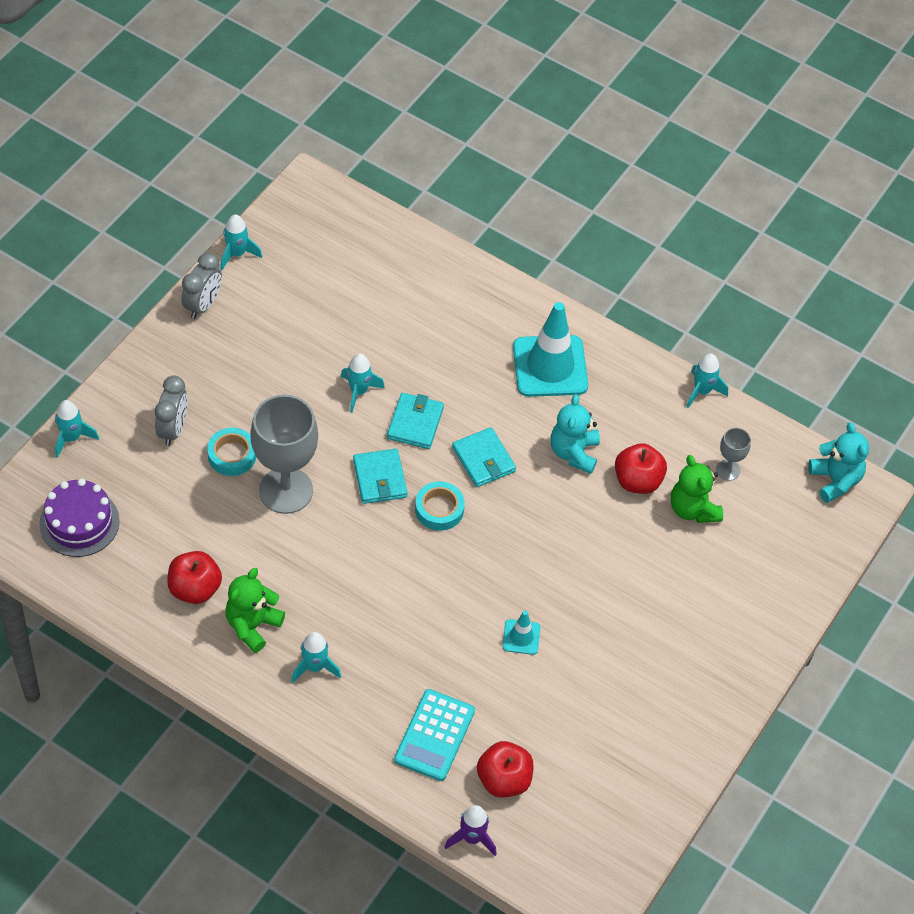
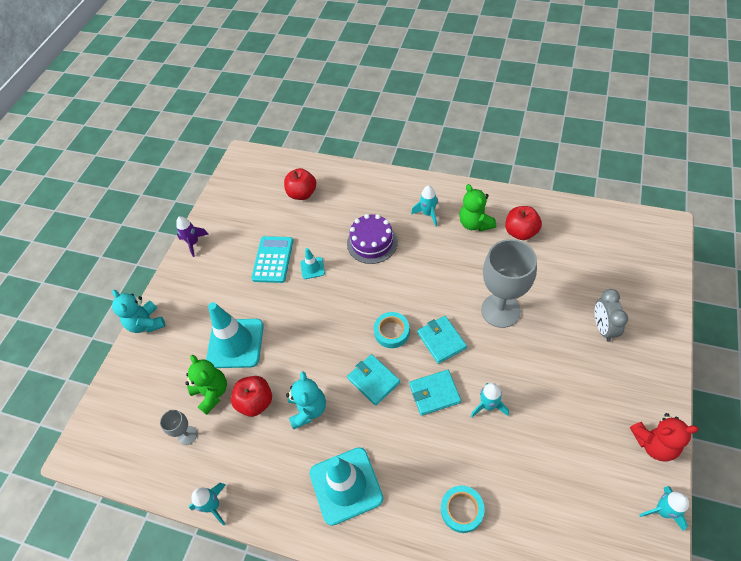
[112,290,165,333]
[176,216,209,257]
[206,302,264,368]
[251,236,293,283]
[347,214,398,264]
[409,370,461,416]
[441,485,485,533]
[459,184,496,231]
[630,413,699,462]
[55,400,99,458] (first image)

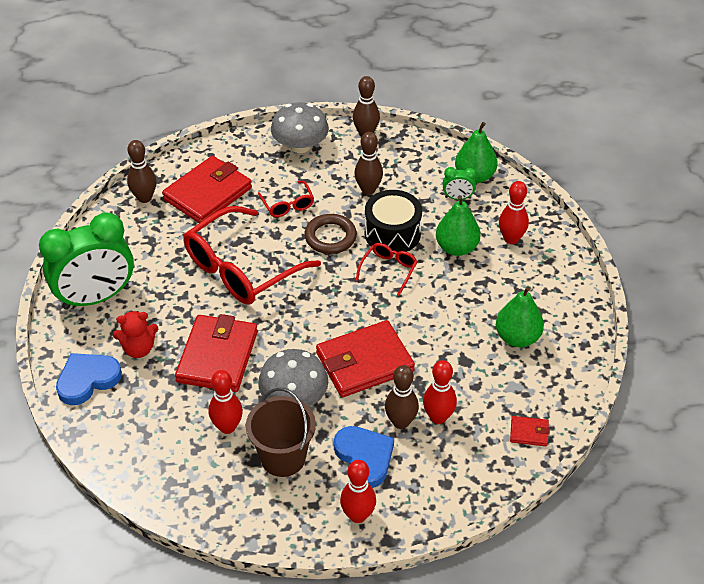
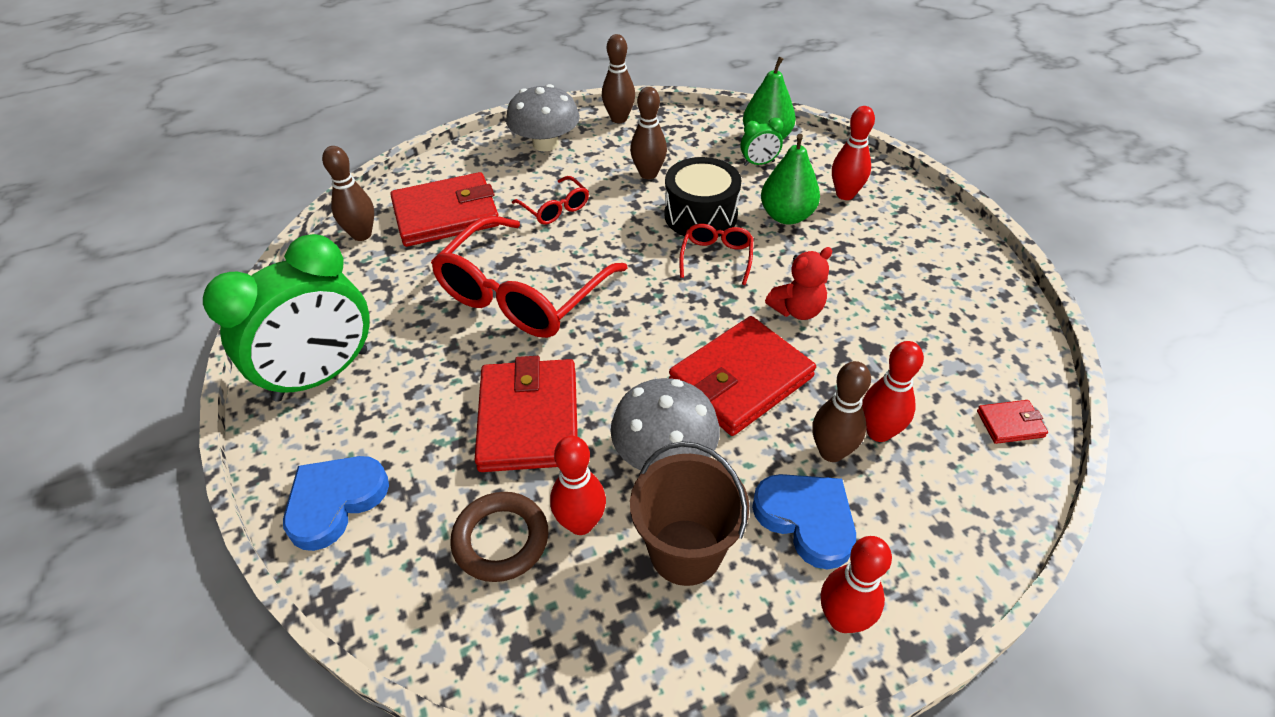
[390,172,499,247]
[450,492,548,582]
[765,247,833,320]
[496,286,544,347] (first image)

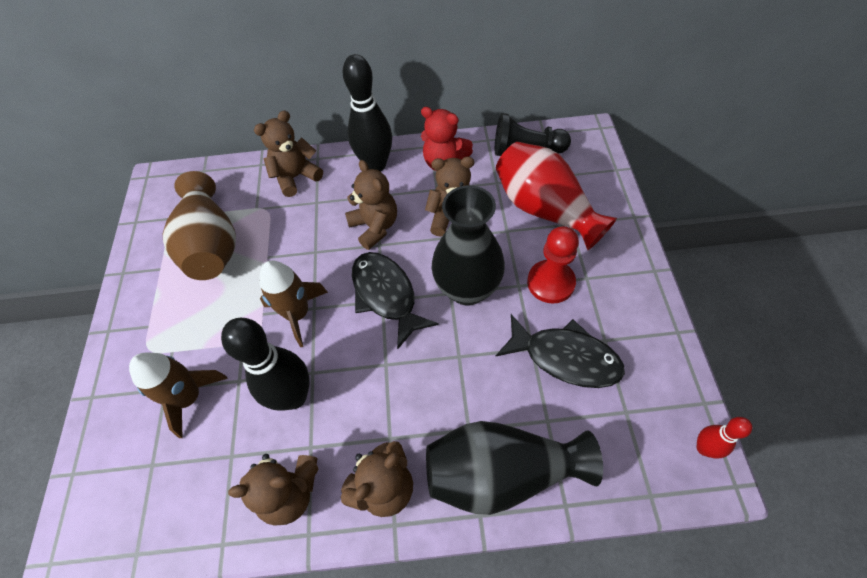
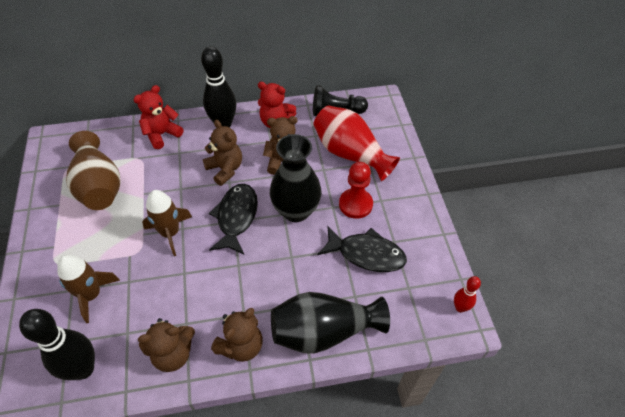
[19,309,95,380]
[134,85,183,149]
[209,184,258,255]

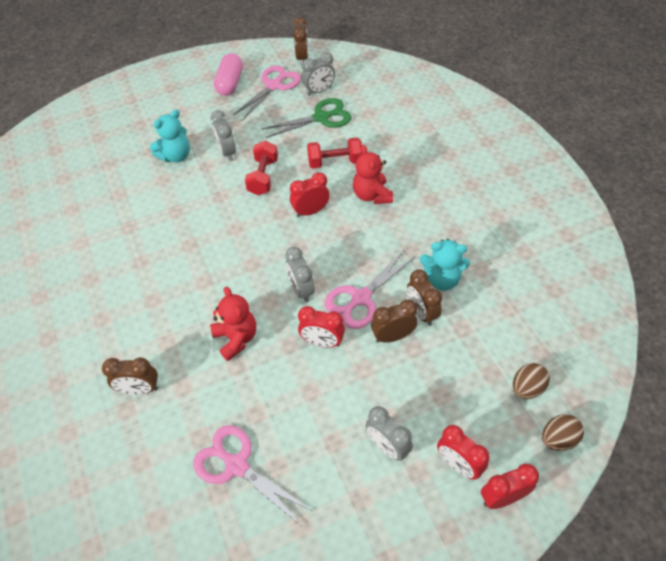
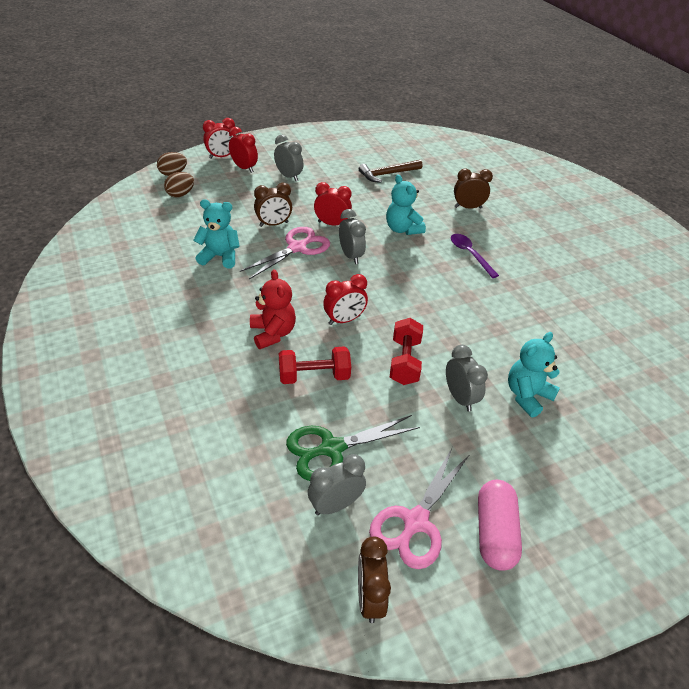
[359,160,423,183]
[386,175,426,235]
[451,234,499,278]
[407,269,442,326] (first image)

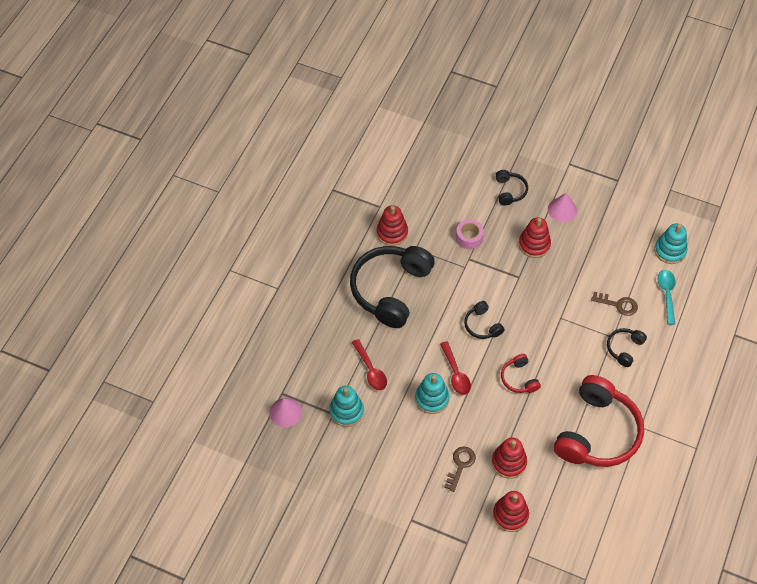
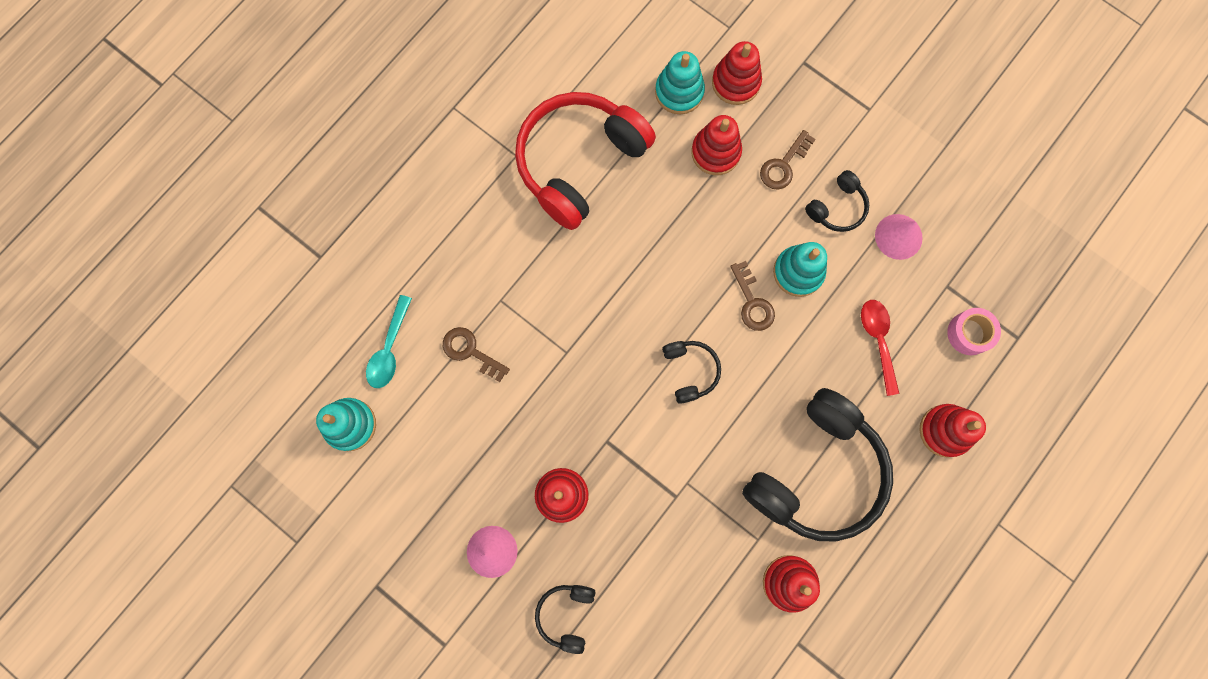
[655,51,705,114]
[730,261,775,331]
[805,170,869,232]
[875,214,923,260]
[919,404,986,458]
[947,308,1001,355]
[501,354,541,393] (first image)

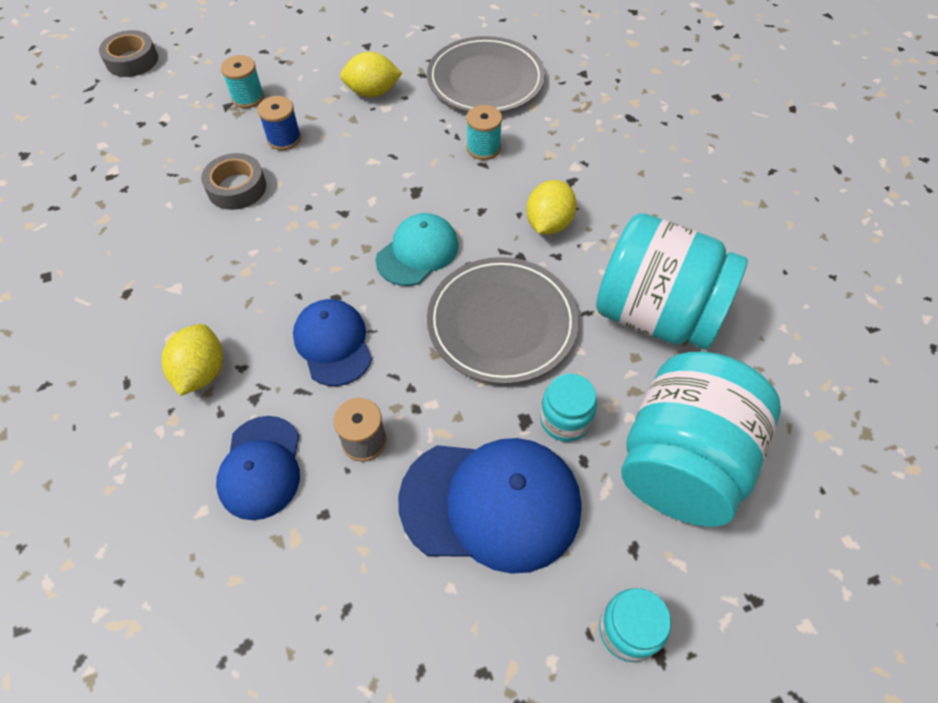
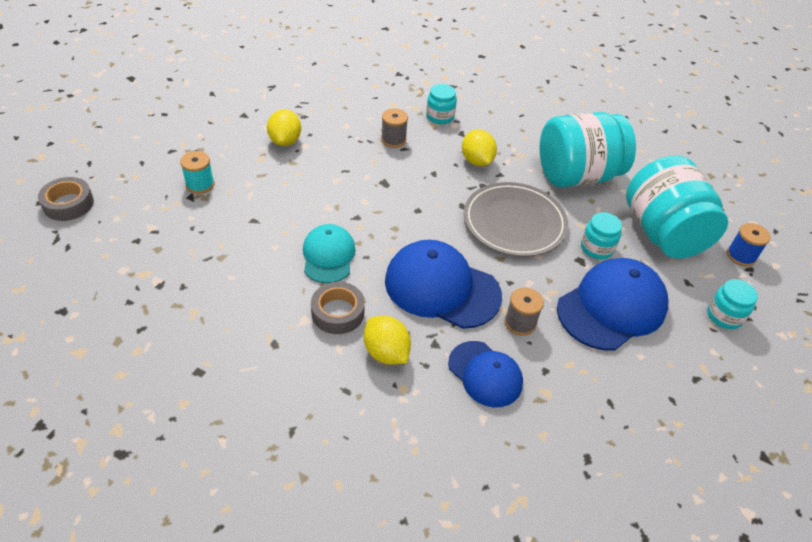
[267,109,301,146]
[303,224,356,283]
[311,282,365,334]
[381,108,408,148]
[385,240,502,329]
[426,84,457,124]
[727,223,771,266]
[427,36,545,113] (first image)

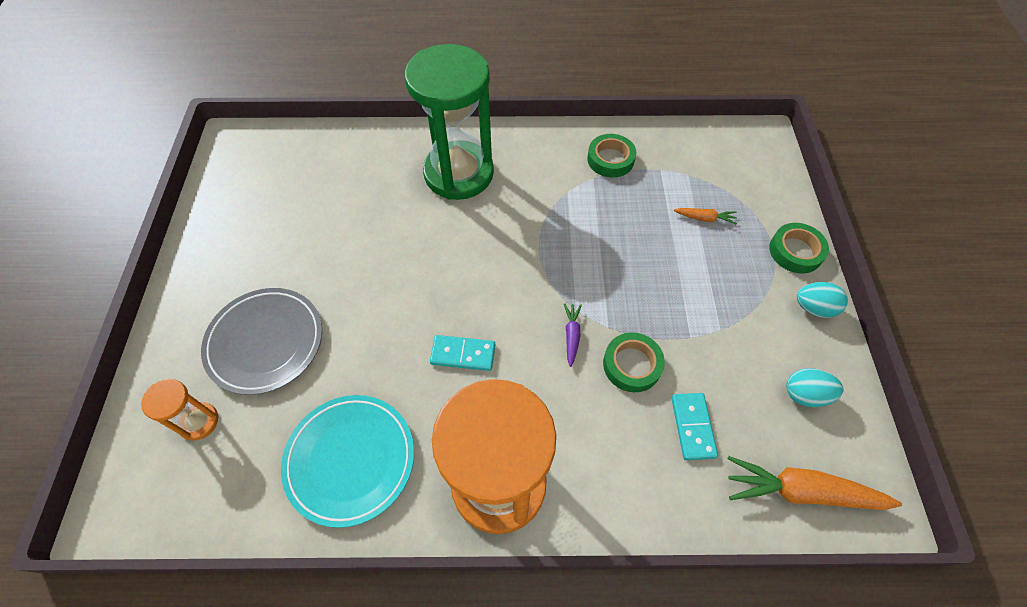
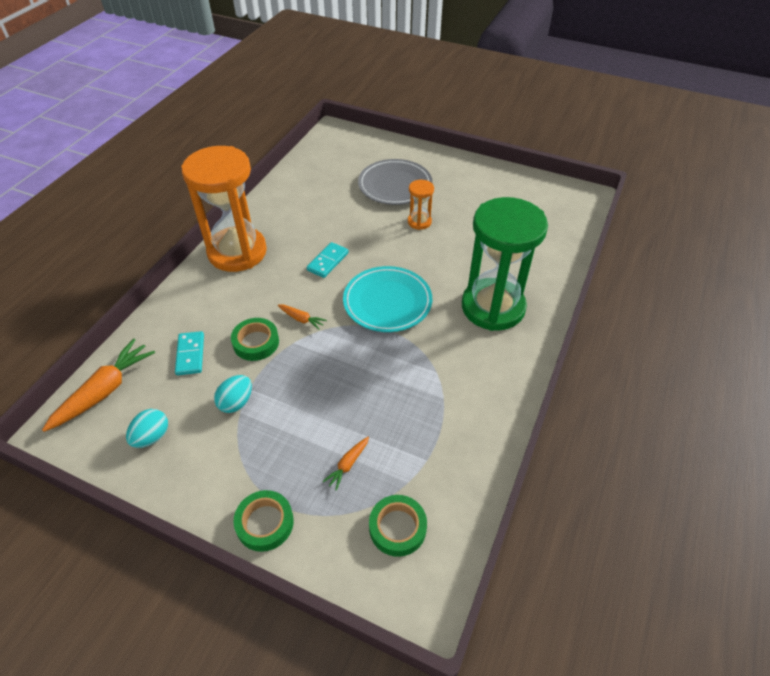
[175,331,204,375]
[214,375,252,413]
[278,304,327,330]
[343,266,432,332]
[369,495,427,557]
[408,180,434,230]

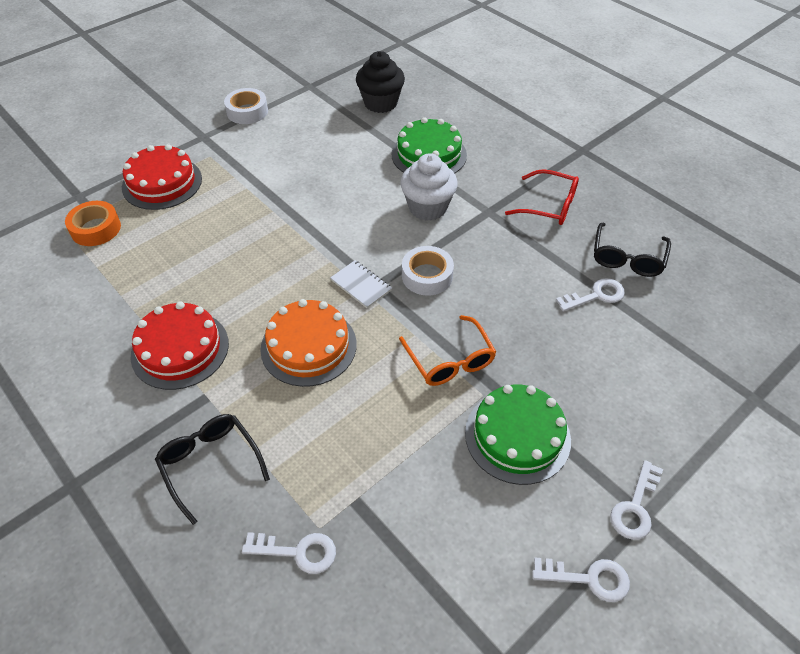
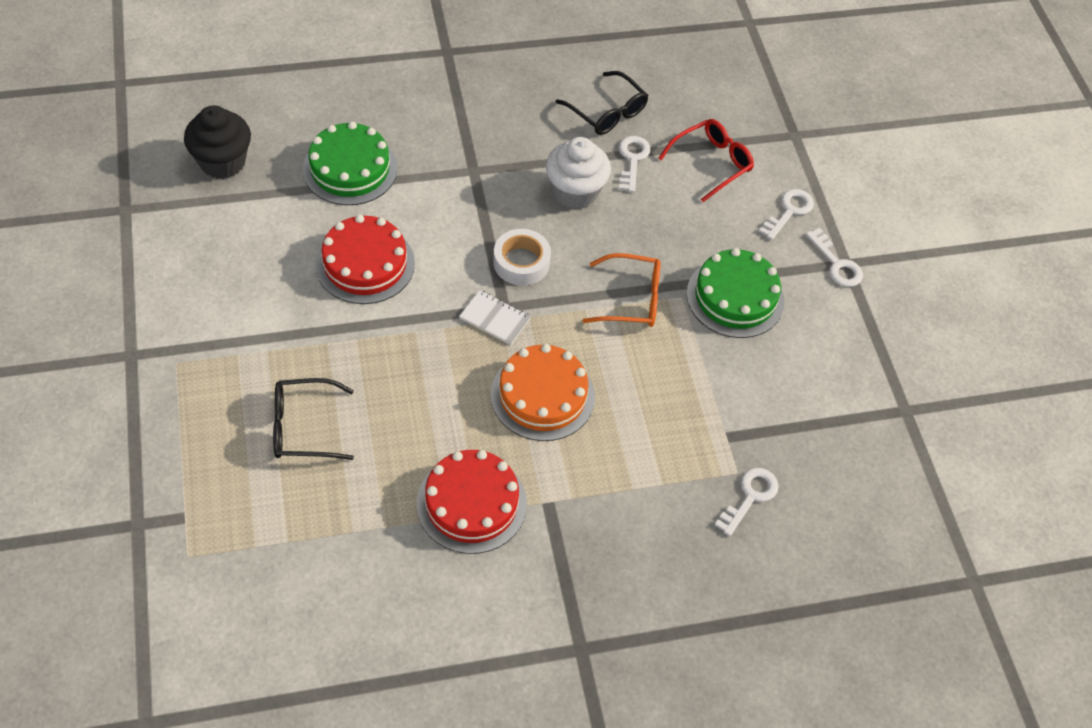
[273,378,354,460]
[315,215,415,304]
[459,290,531,345]
[546,137,611,209]
[659,119,754,202]
[759,189,814,240]
[65,201,121,246] (first image)
[224,88,268,124] (first image)

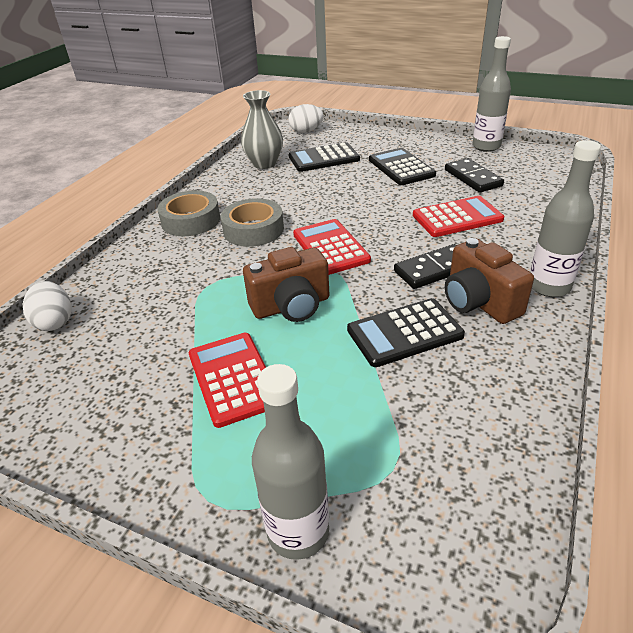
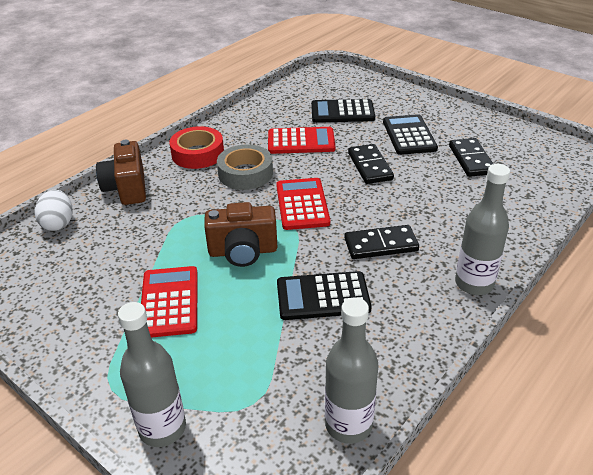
[96,140,146,205]
[169,126,224,169]
[268,127,335,154]
[325,298,378,444]
[348,144,394,184]
[241,90,283,169] (first image)
[289,104,324,133] (first image)

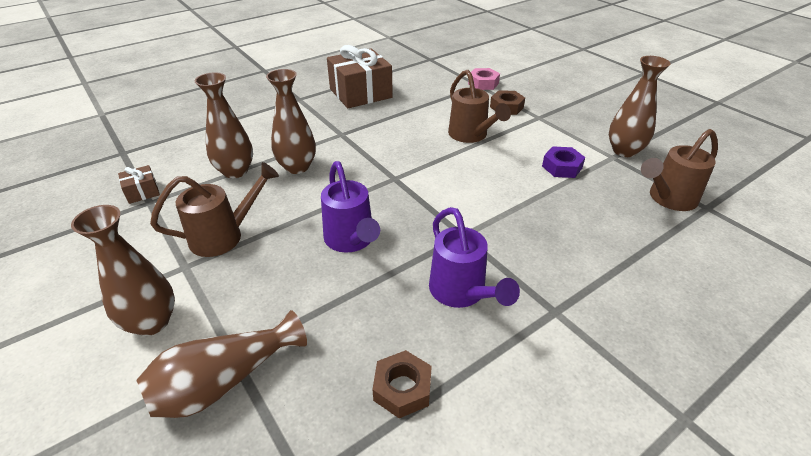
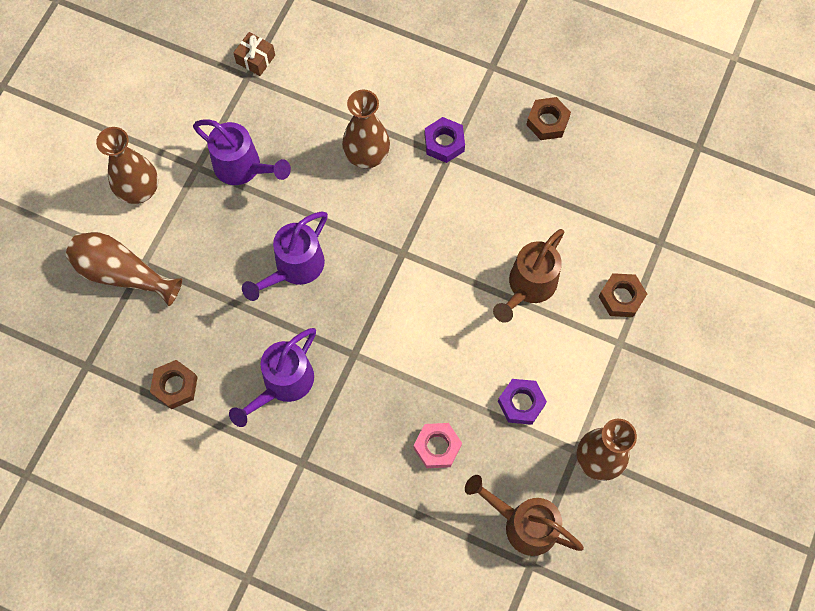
[193,119,291,185]
[414,423,462,468]
[425,117,465,163]
[526,97,571,140]
[195,72,253,178] (first image)

